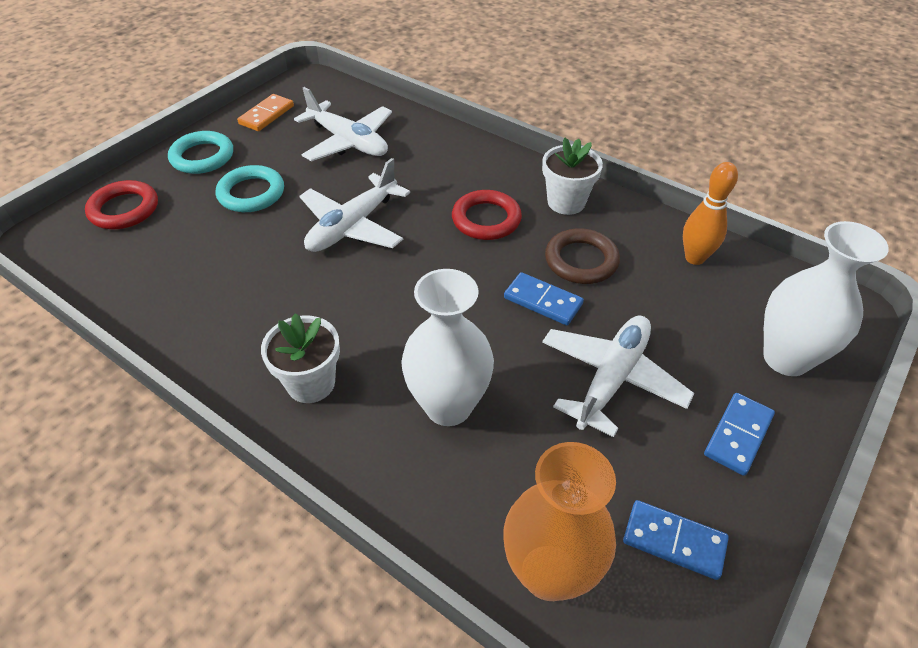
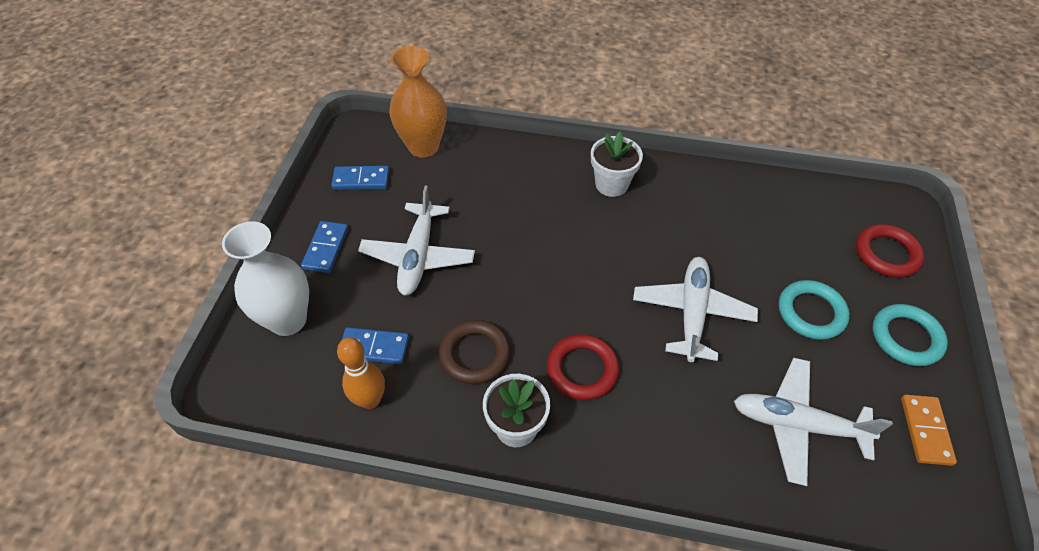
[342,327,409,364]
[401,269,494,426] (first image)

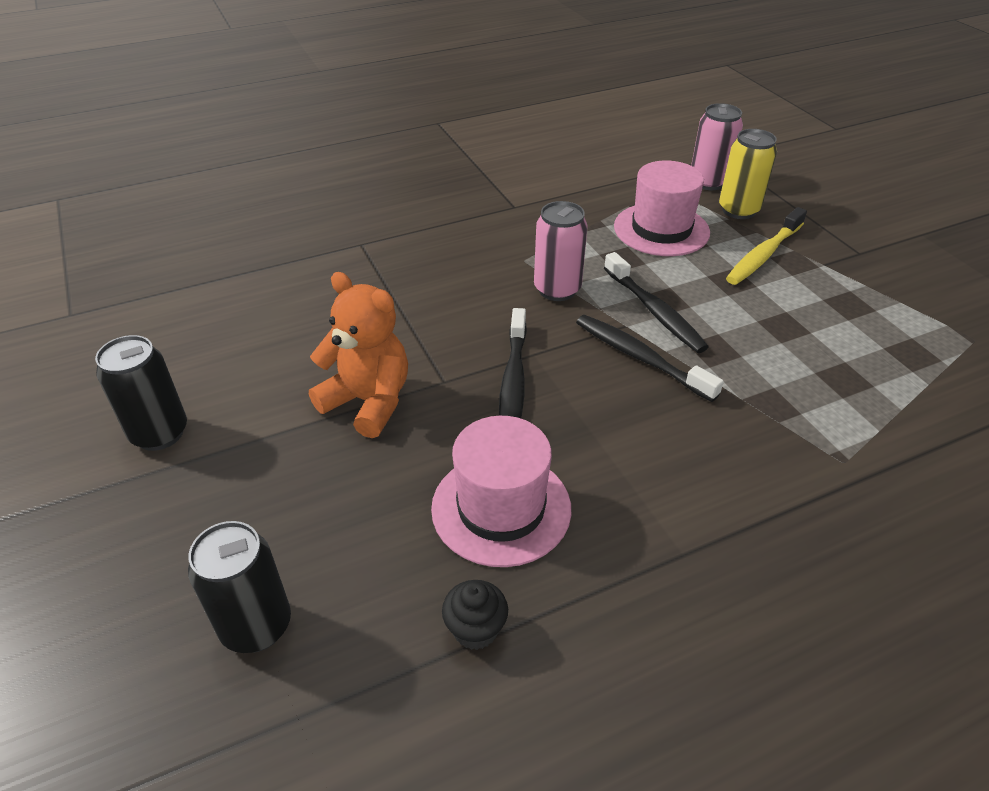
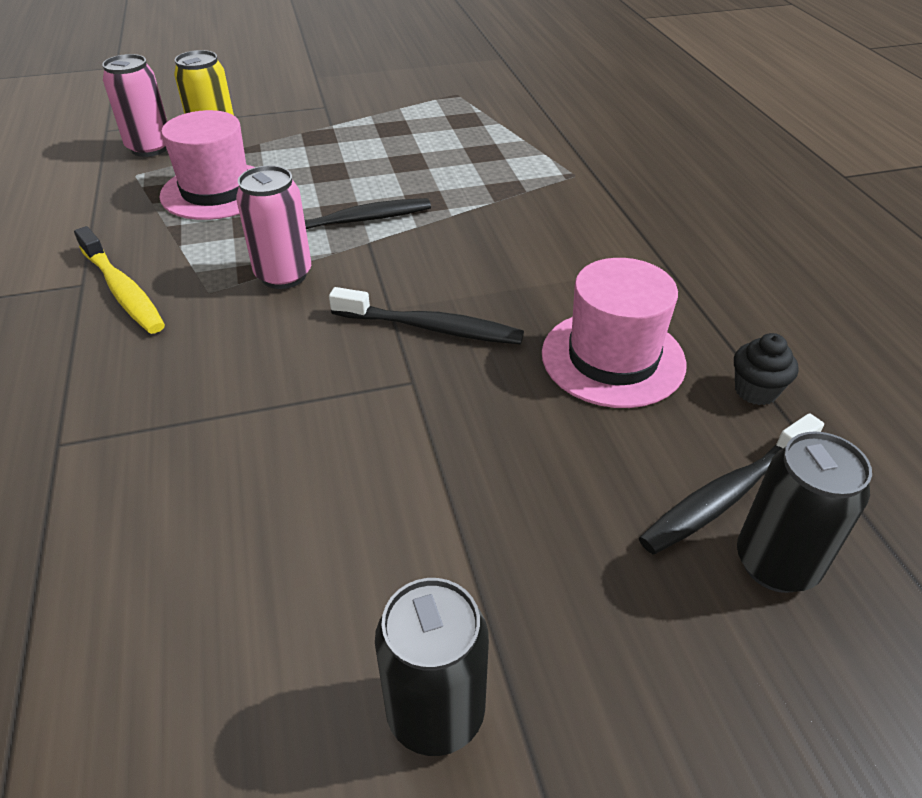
[74,226,165,334]
[639,413,824,555]
[309,272,408,438] (first image)

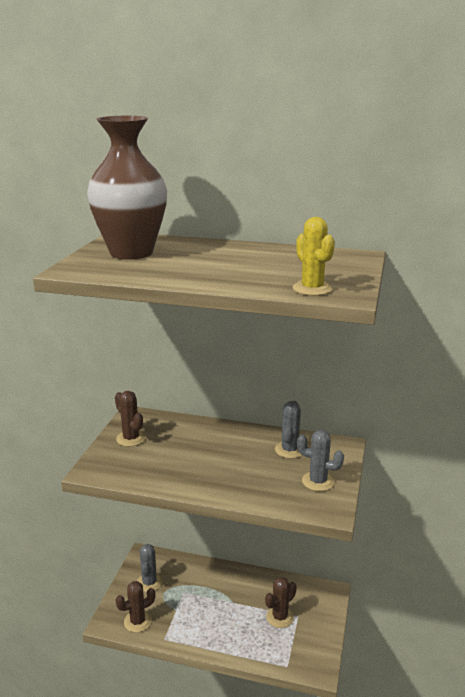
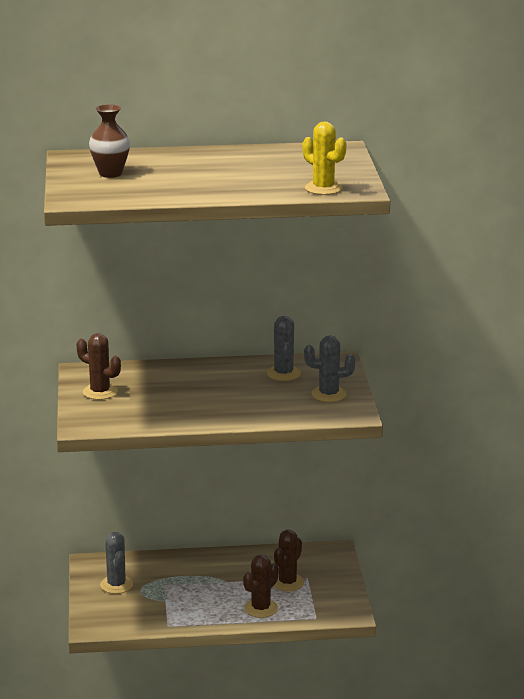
[89,104,130,178]
[243,555,279,618]

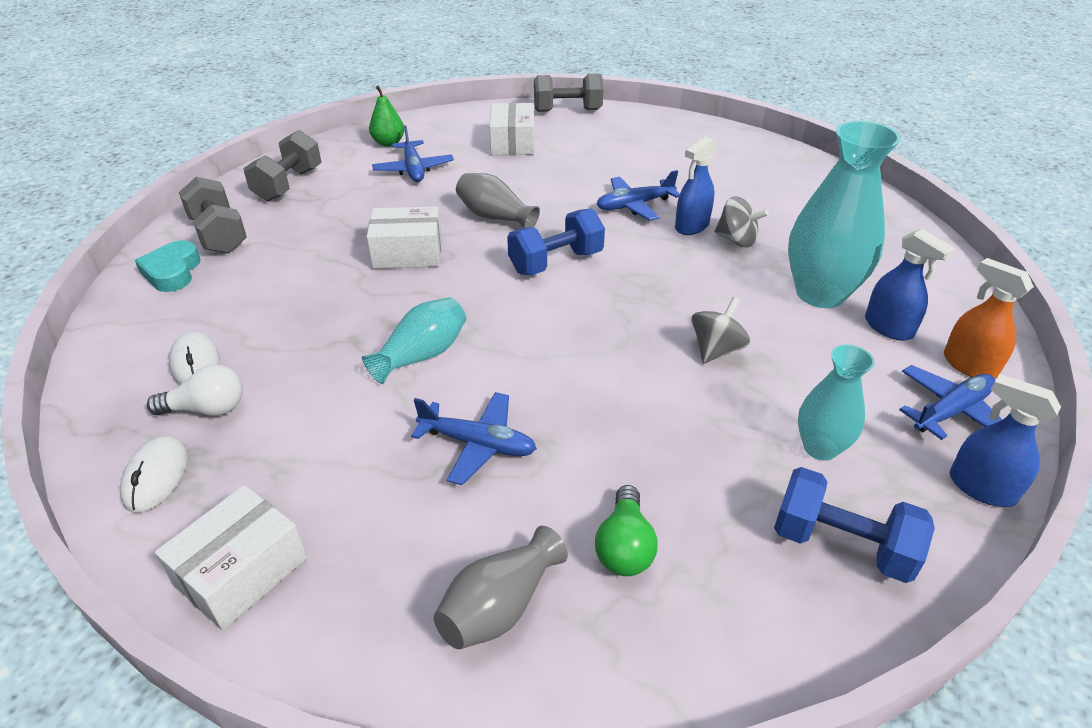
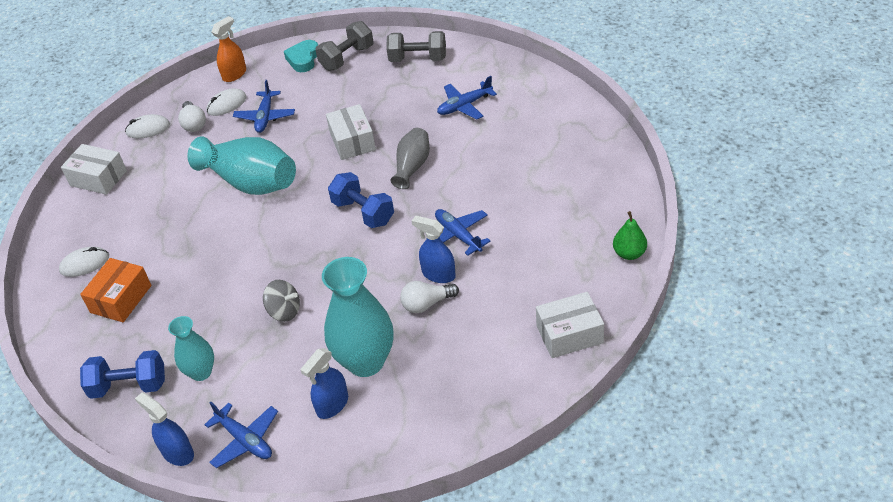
[59,247,109,277]
[80,258,151,322]
[80,350,165,399]
[135,392,194,466]
[187,136,296,195]
[212,16,246,82]
[233,80,295,133]
[284,40,318,72]
[400,281,459,313]
[536,292,604,358]
[613,211,647,260]
[534,73,604,112] (first image)

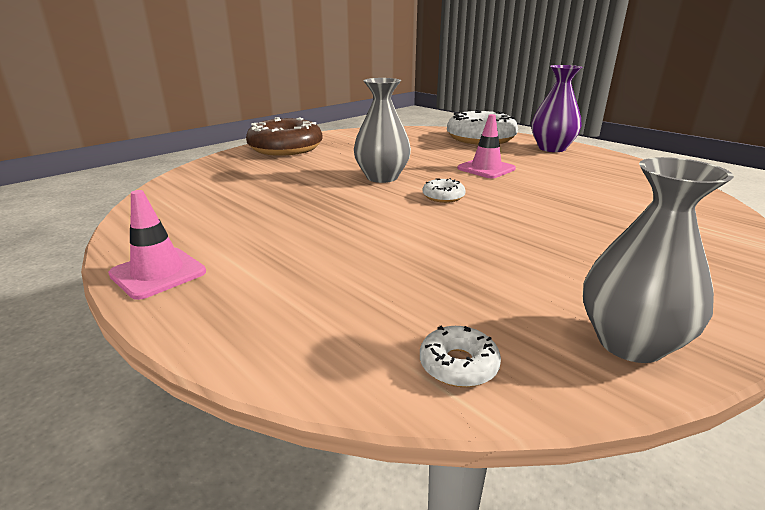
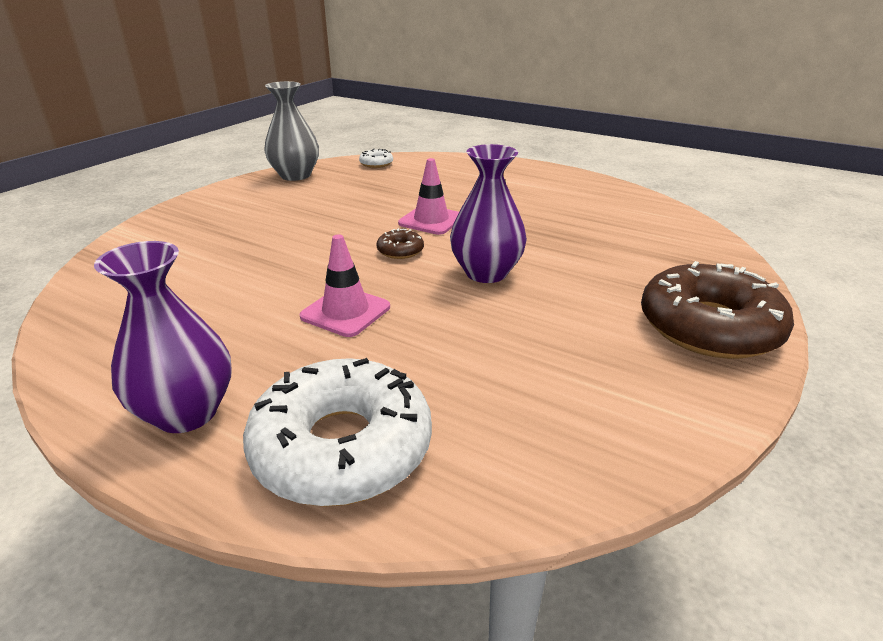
[376,228,424,259]
[398,158,459,235]
[450,144,527,283]

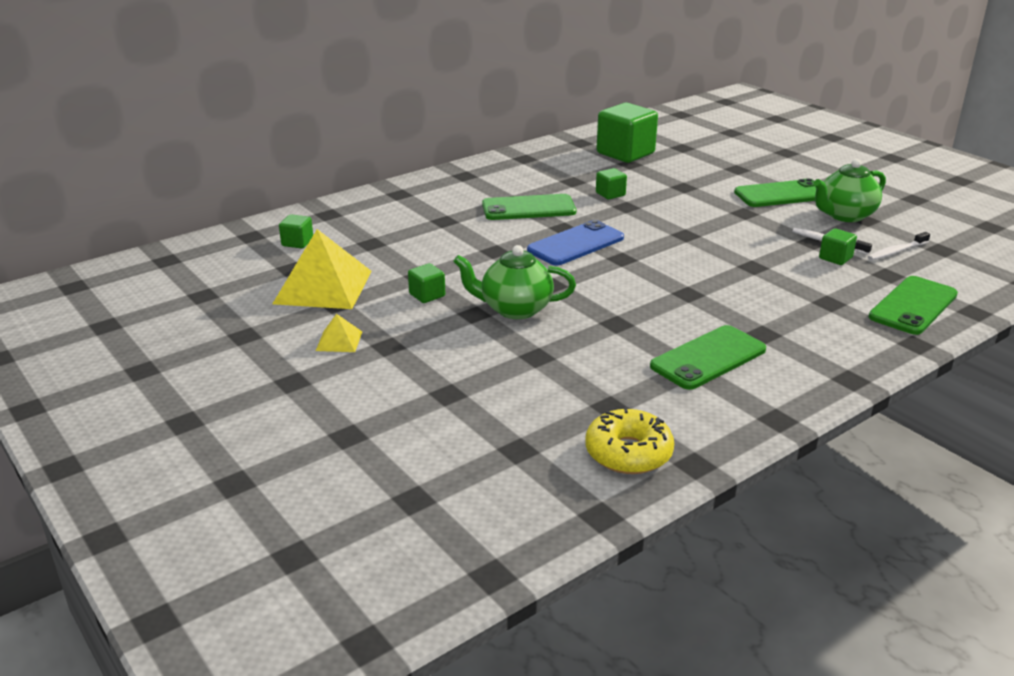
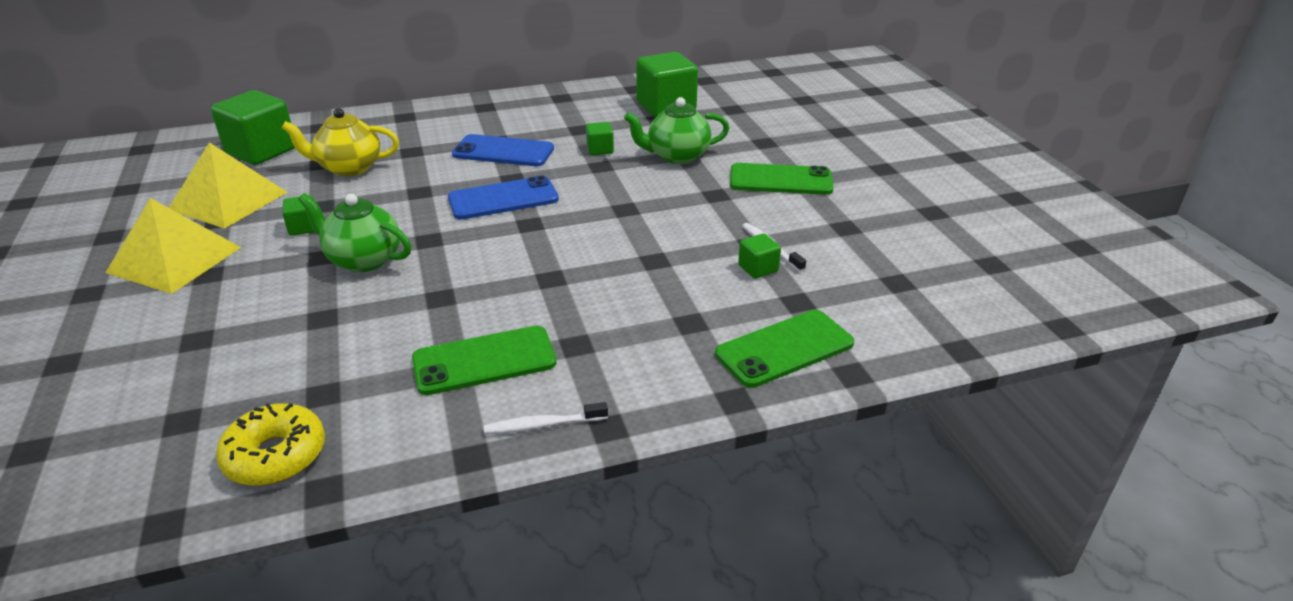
[105,198,242,294]
[211,90,295,165]
[282,108,399,176]
[452,134,554,166]
[484,402,608,434]
[624,97,729,164]

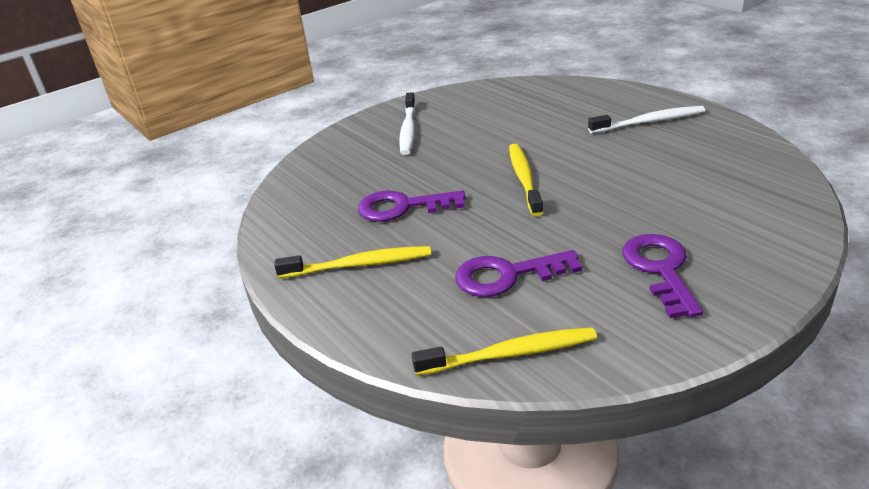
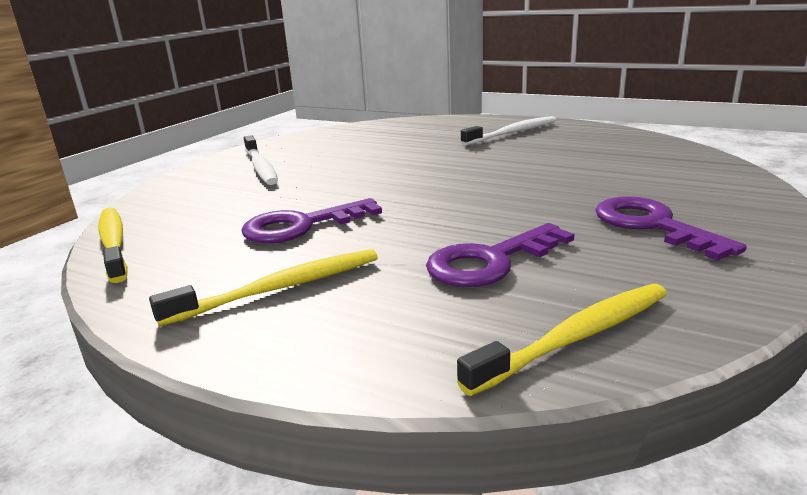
[98,208,128,283]

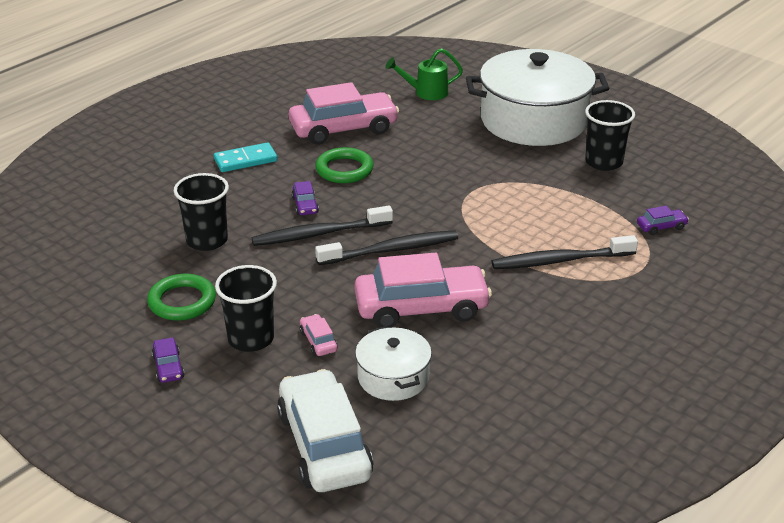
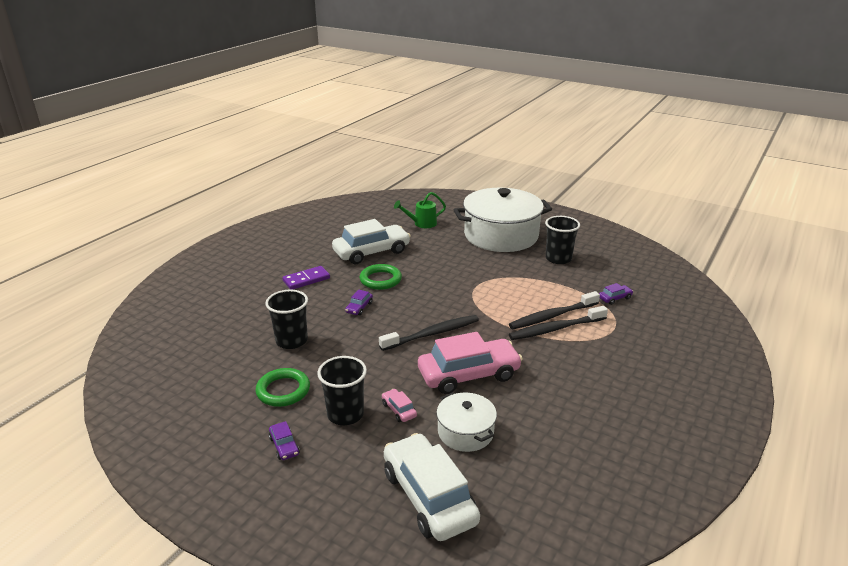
[282,266,330,290]
[332,219,411,264]
[345,290,373,315]
[509,291,600,329]

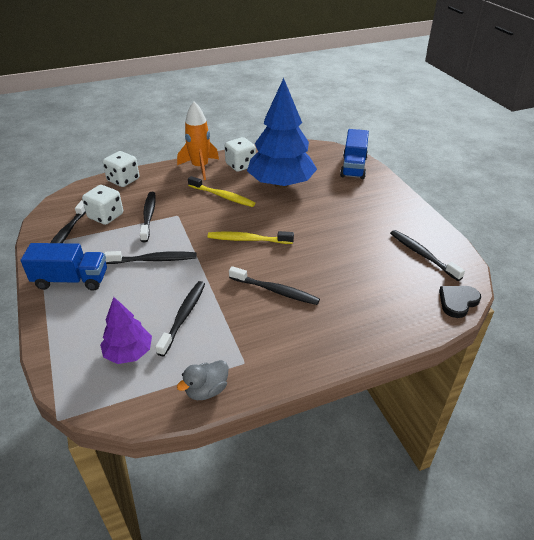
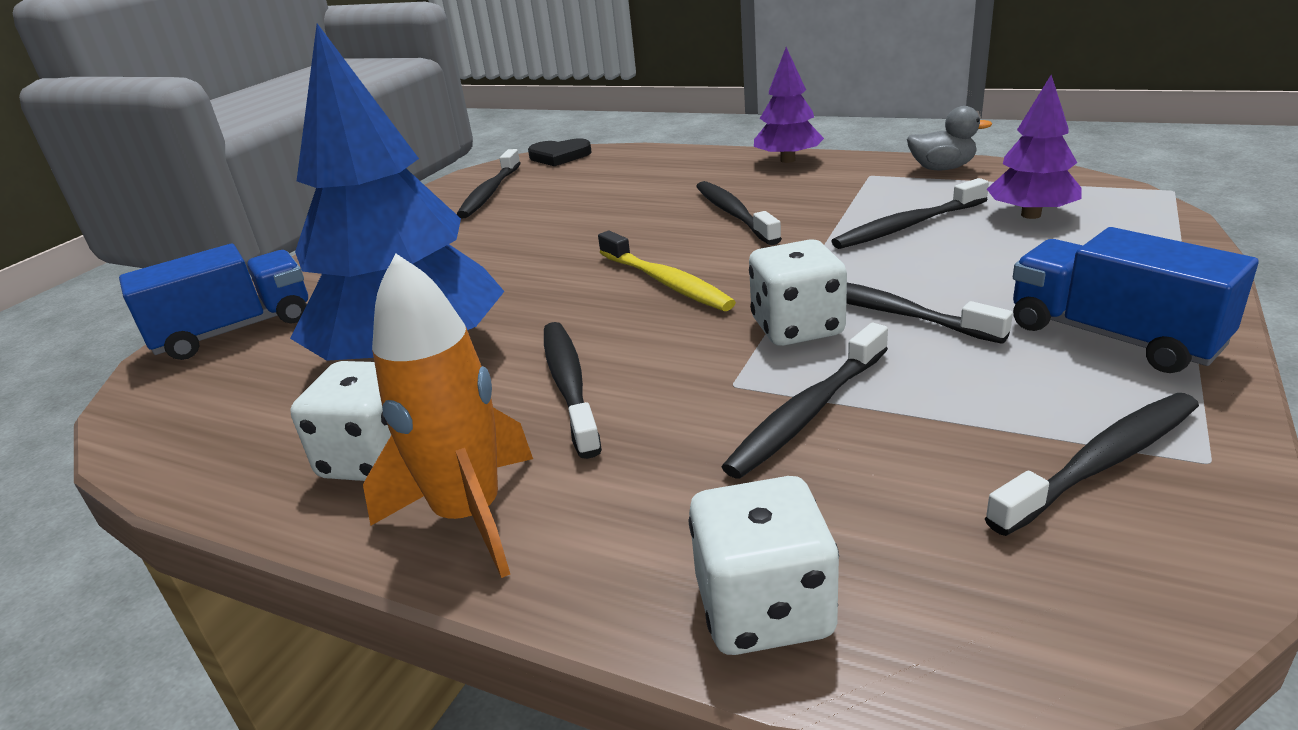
[544,322,602,459]
[749,239,847,346]
[754,47,824,163]

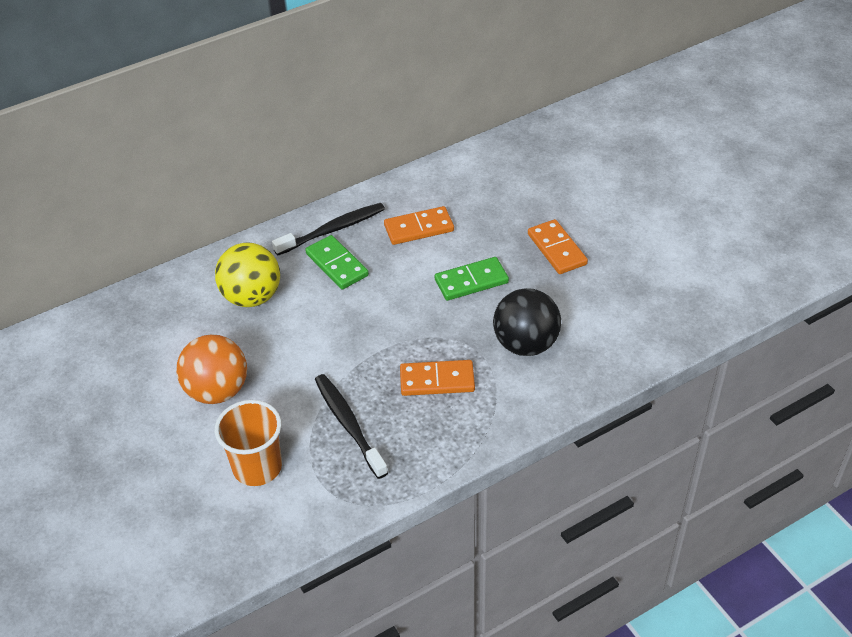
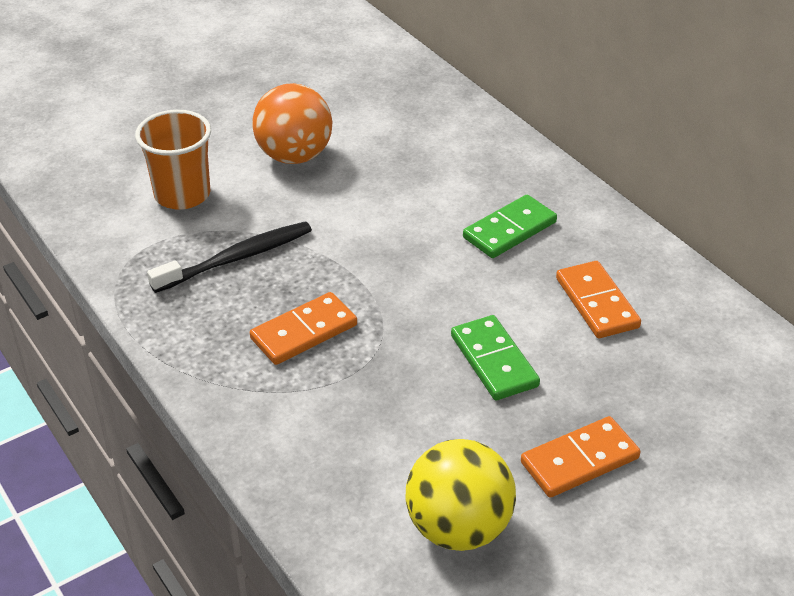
[250,292,357,365]
[405,439,516,551]
[272,203,385,256] (first image)
[493,288,561,356] (first image)

